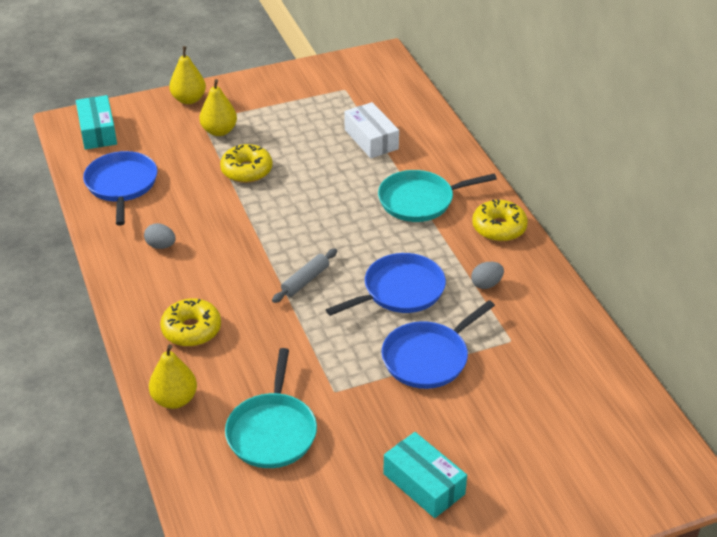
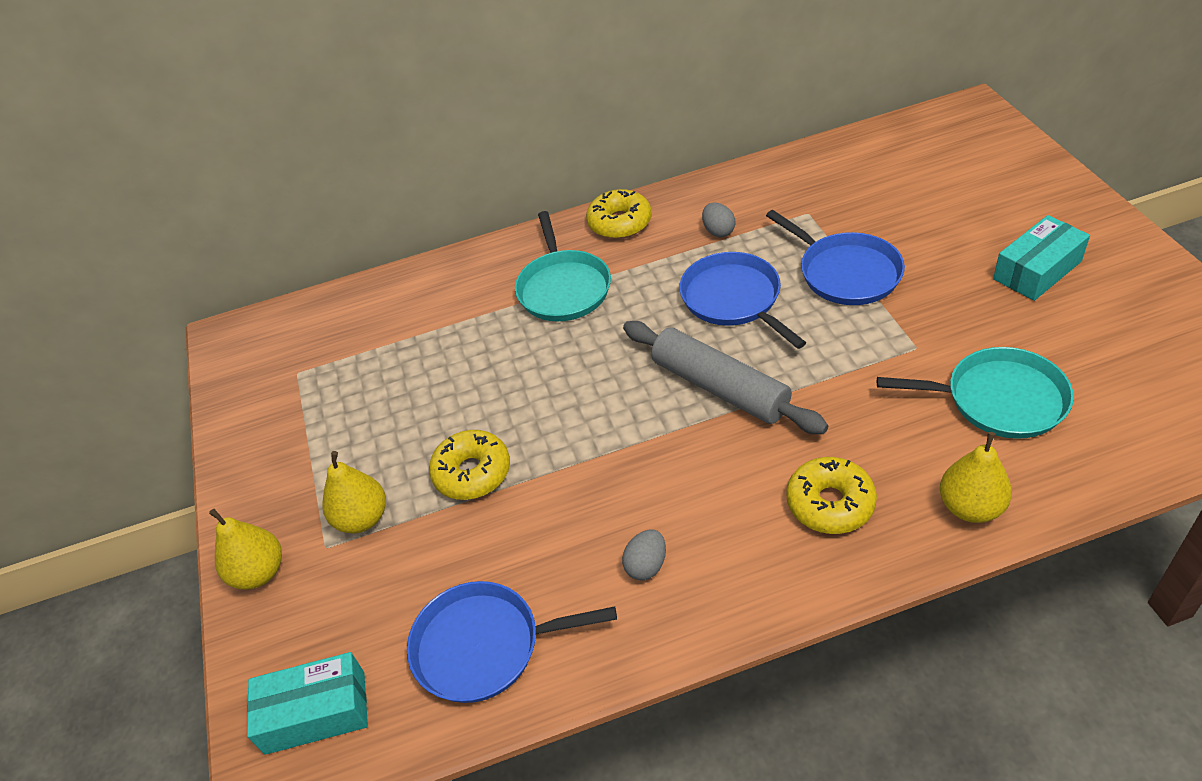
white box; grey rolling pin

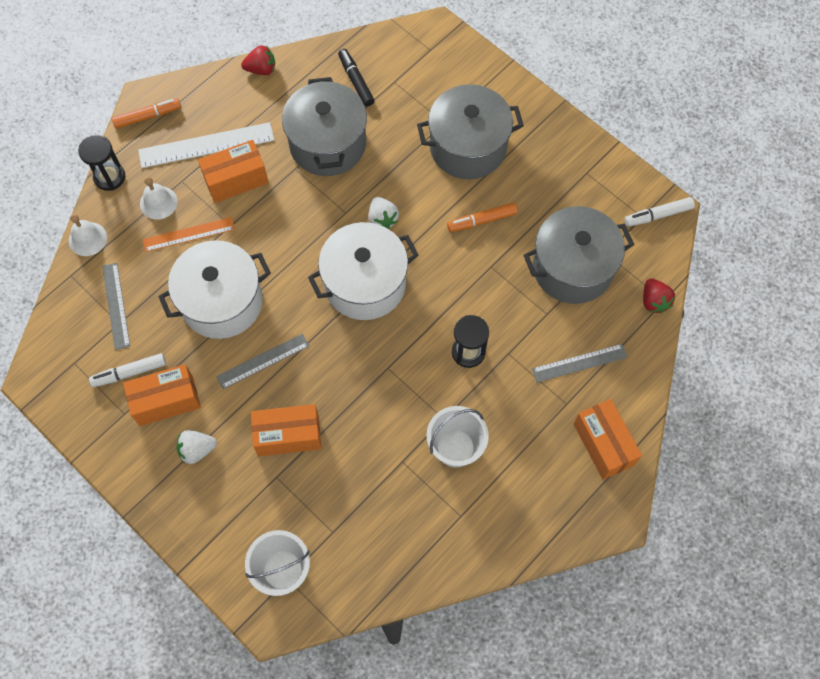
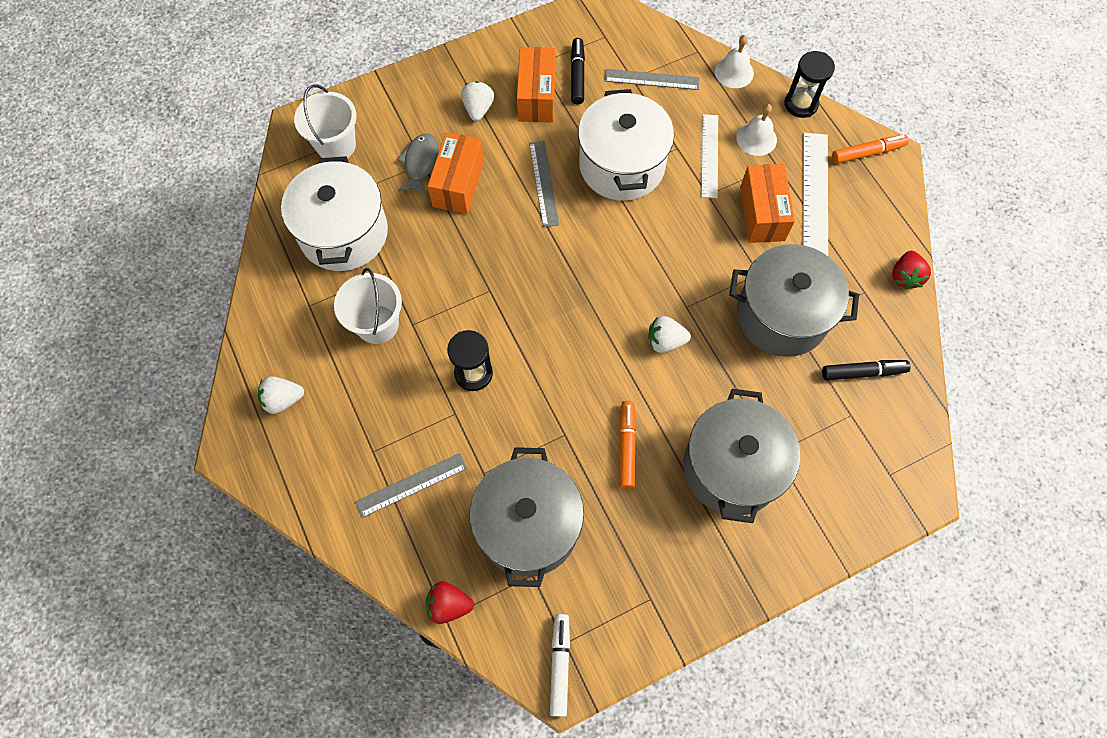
orange marker (2nd from left); white ruler (1st from left); white pot (1st from left); grey ruler (1st from left); black marker (1st from left); orange box (4th from left in the first image); grey fish; white strawberry (1st from left)

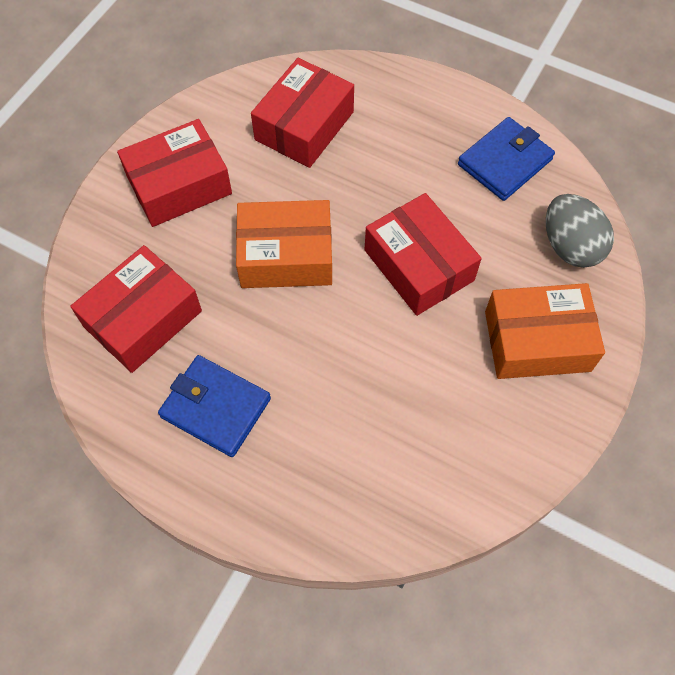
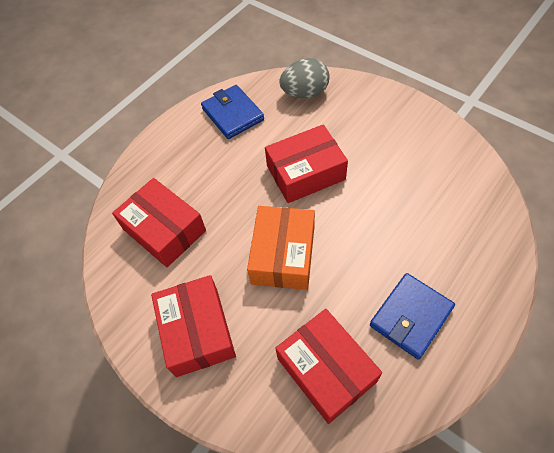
orange box (2nd from left in the first image)

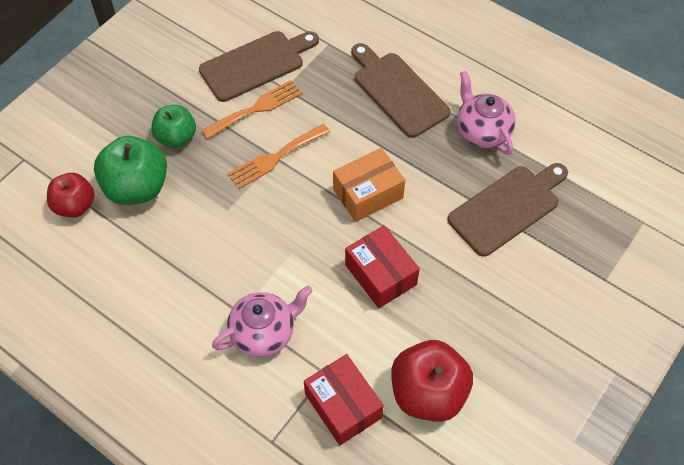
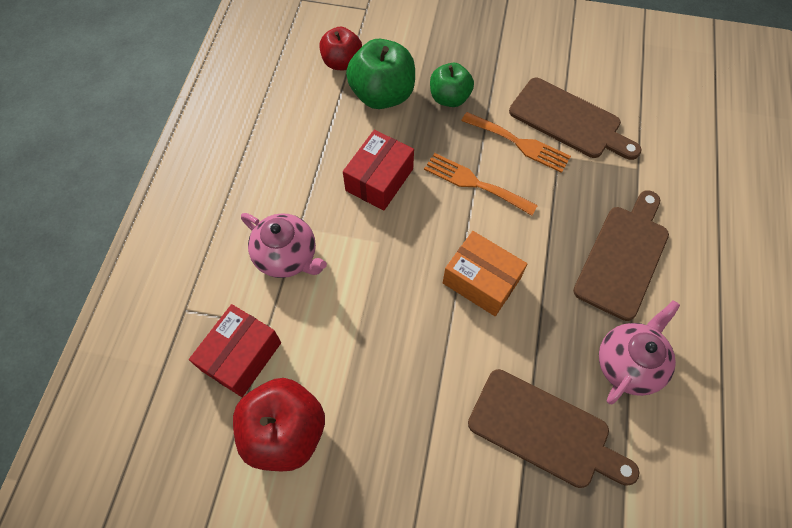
red box (2nd from left)

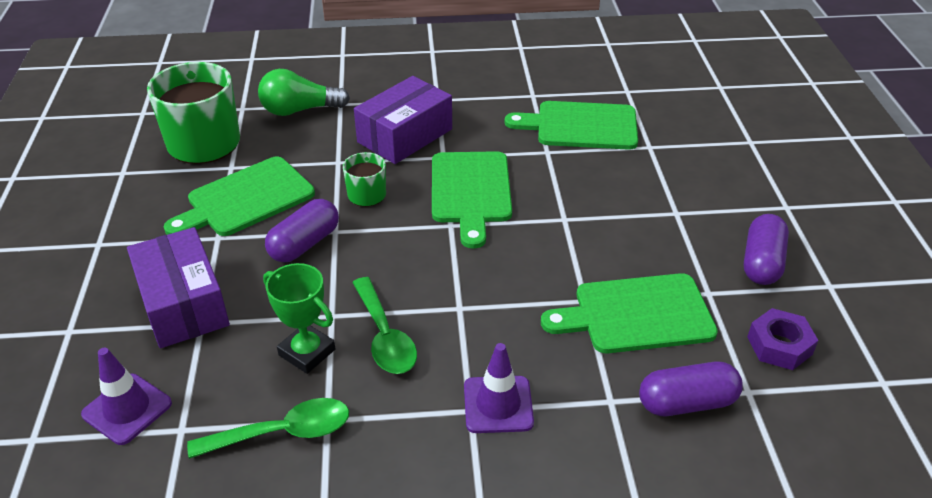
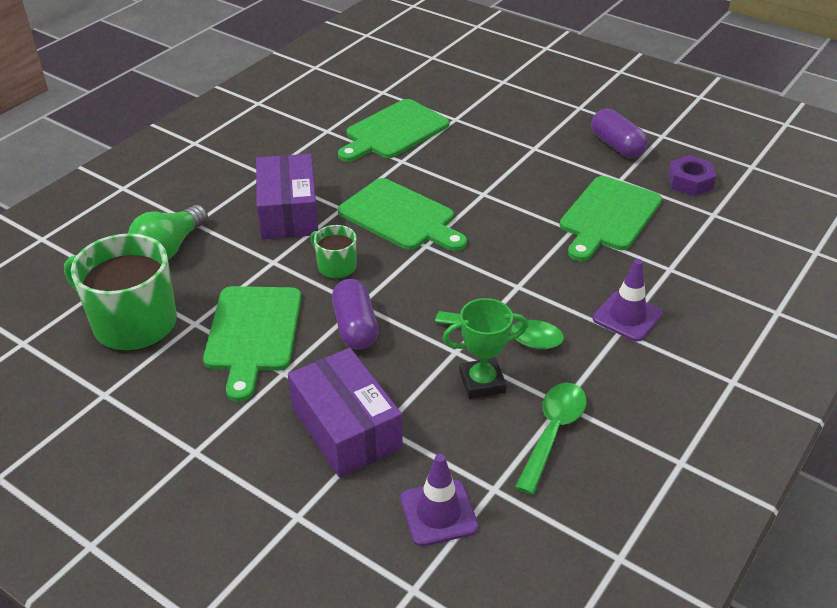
purple box (2nd from left); purple capsule (2nd from left in the first image)

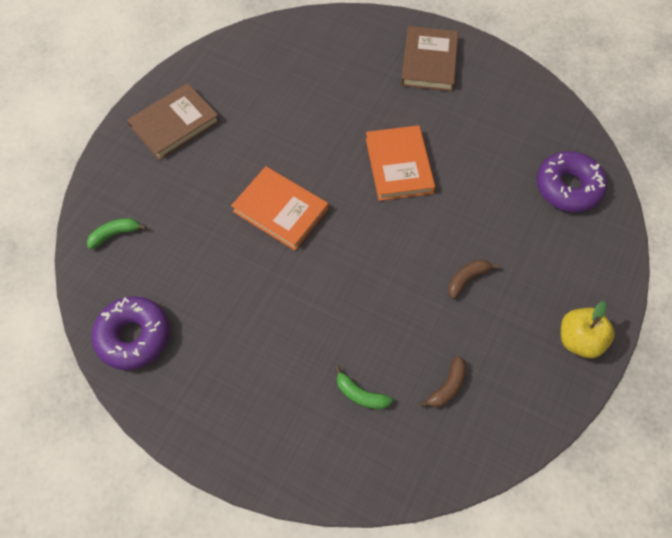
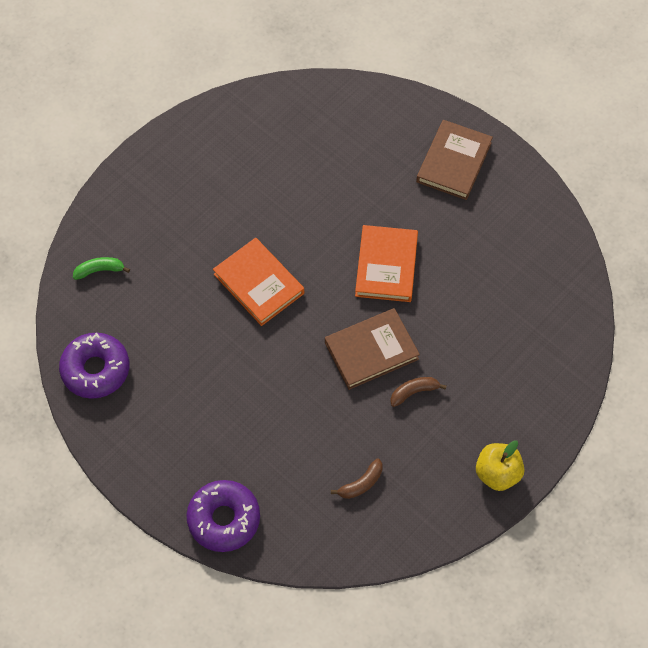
brown book (1st from left); purple donut (2nd from left); green banana (2nd from left in the first image)

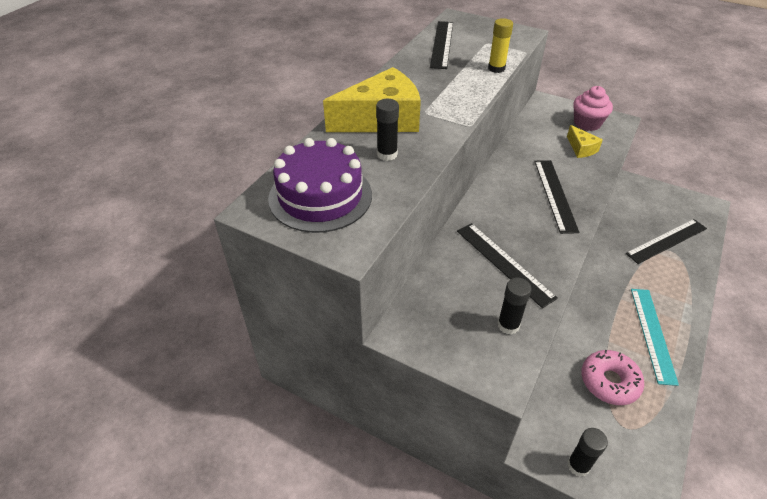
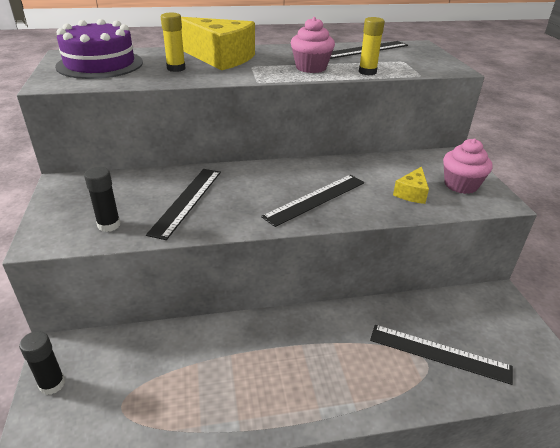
yellow glue stick (1st from left); turquoise ruler; pink donut; pink cupcake (1st from left)

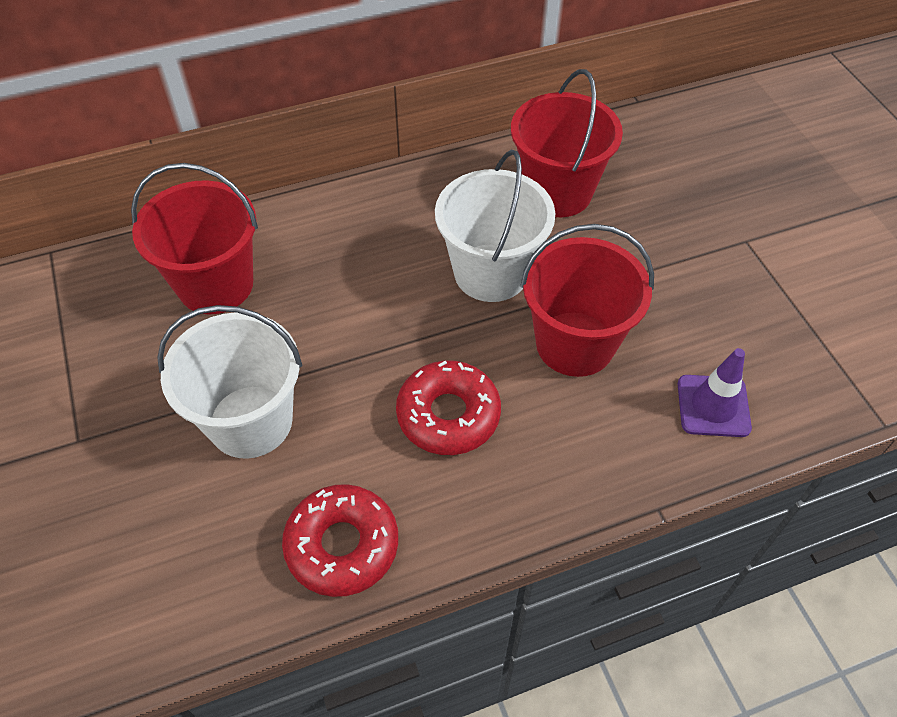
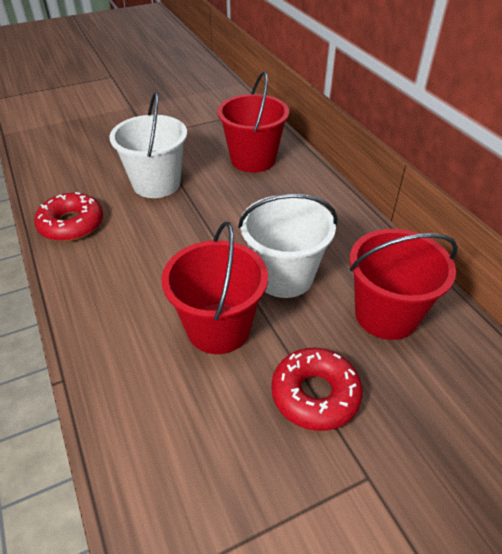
purple traffic cone; red donut (2nd from left)

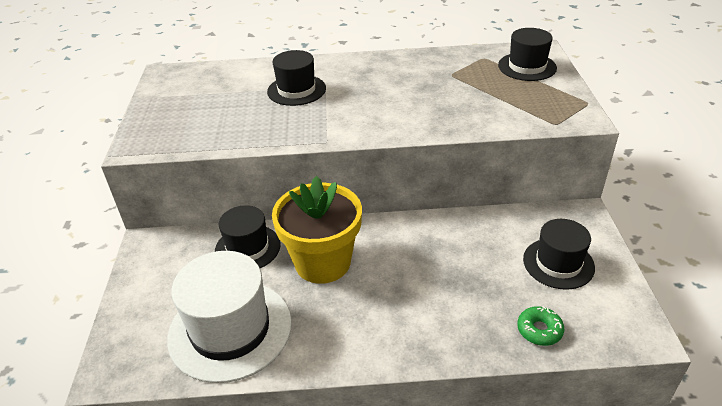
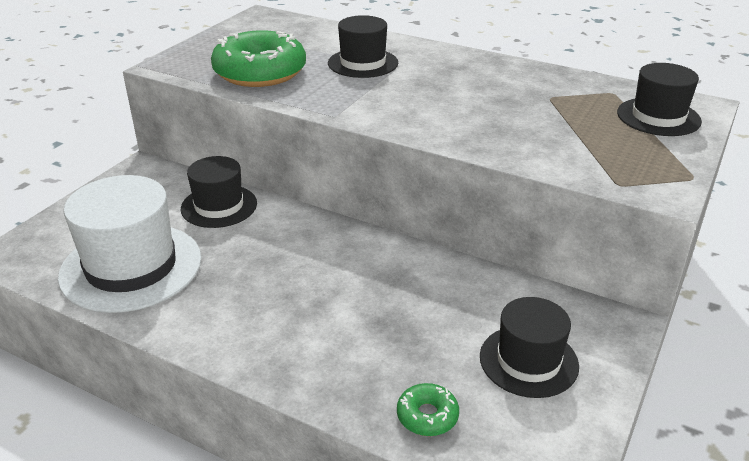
yellow flower pot; green donut (1st from left)

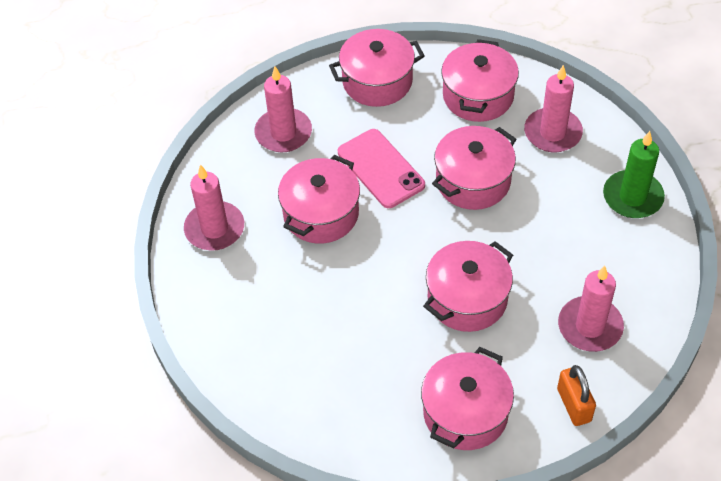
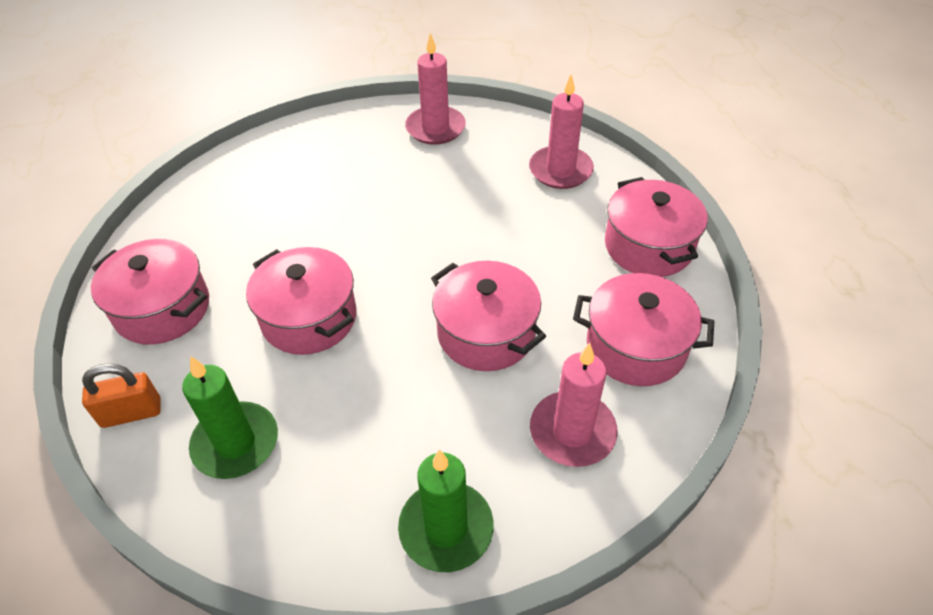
pink phone; pink pot (1st from left in the first image); green candle (1st from left)

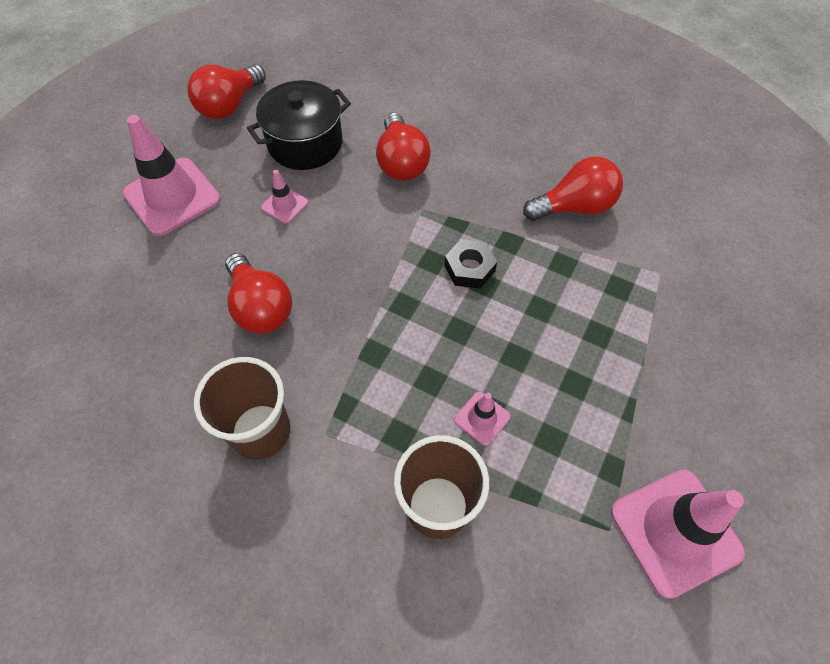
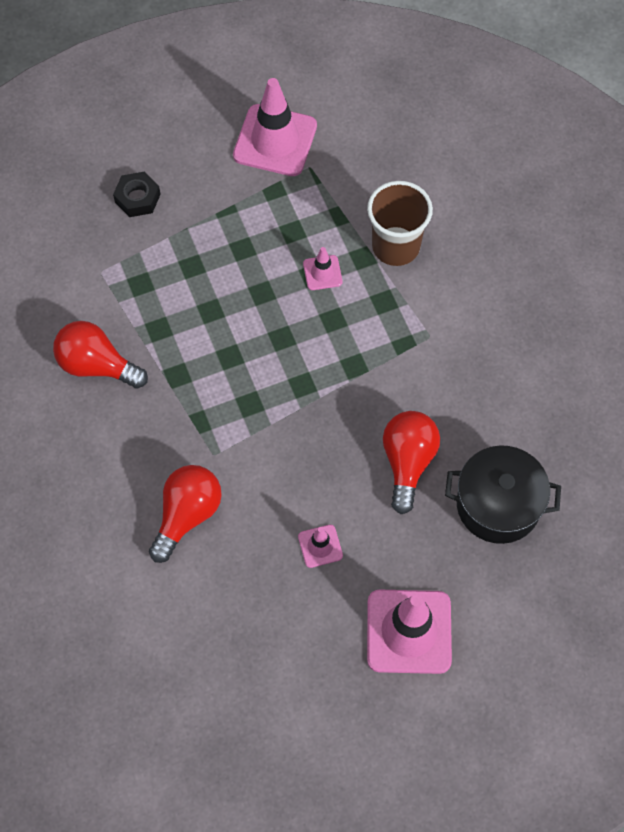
red light bulb (1st from left in the first image); black pot; black nut; brown cup (1st from left in the first image)

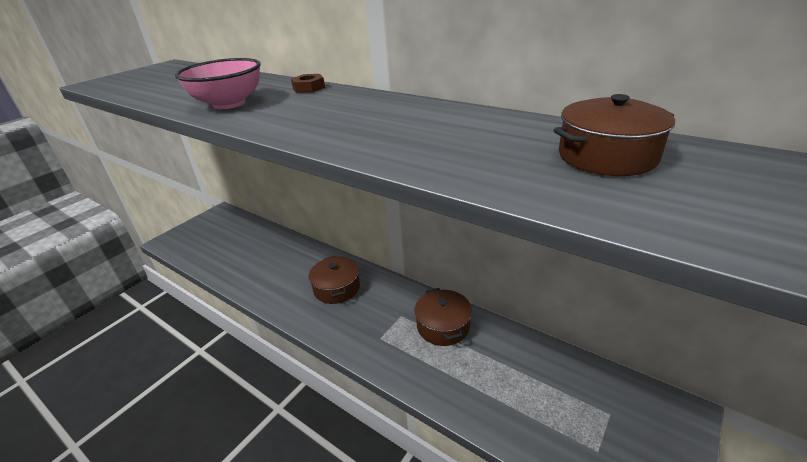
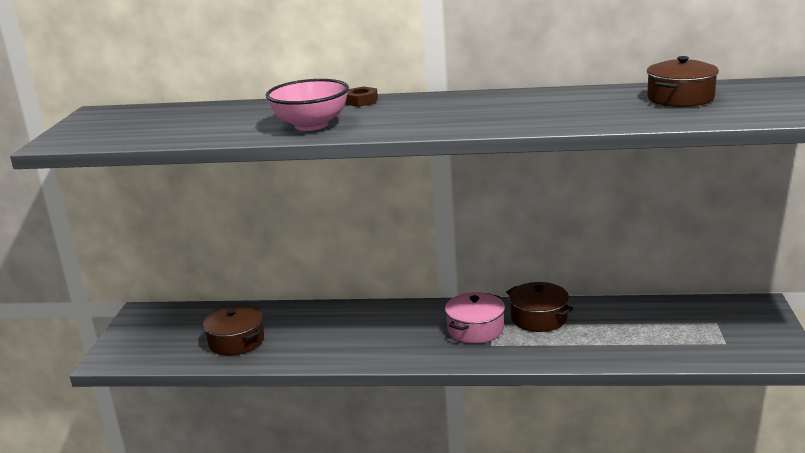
brown pot (1st from left); pink pot

